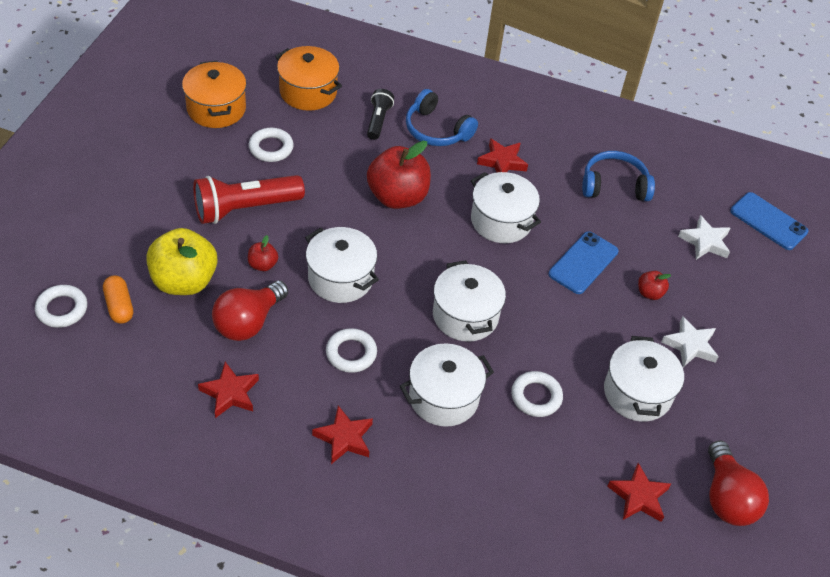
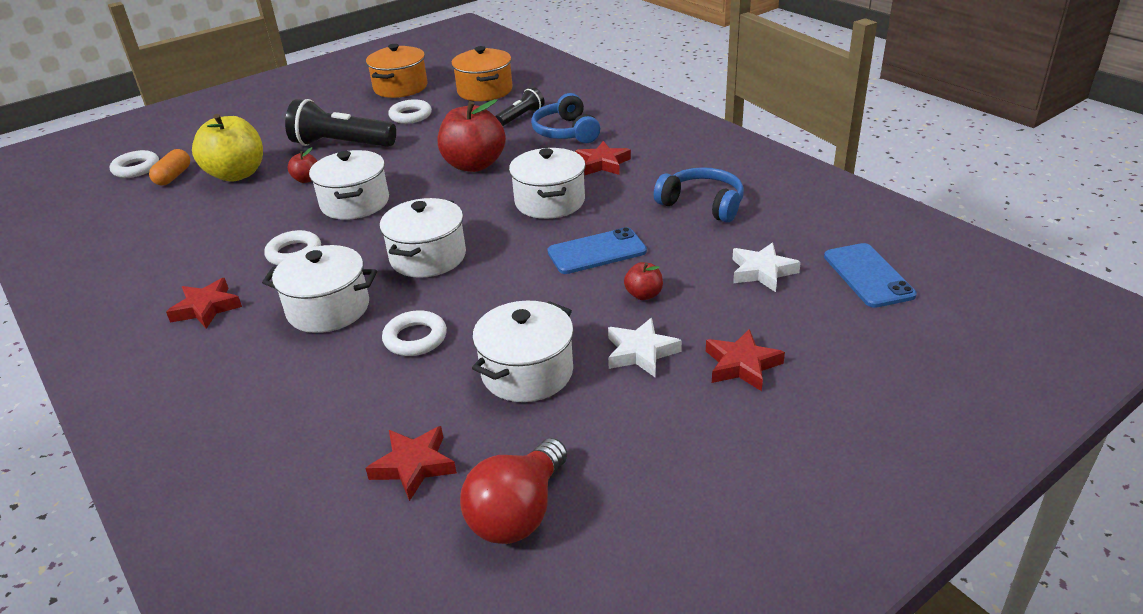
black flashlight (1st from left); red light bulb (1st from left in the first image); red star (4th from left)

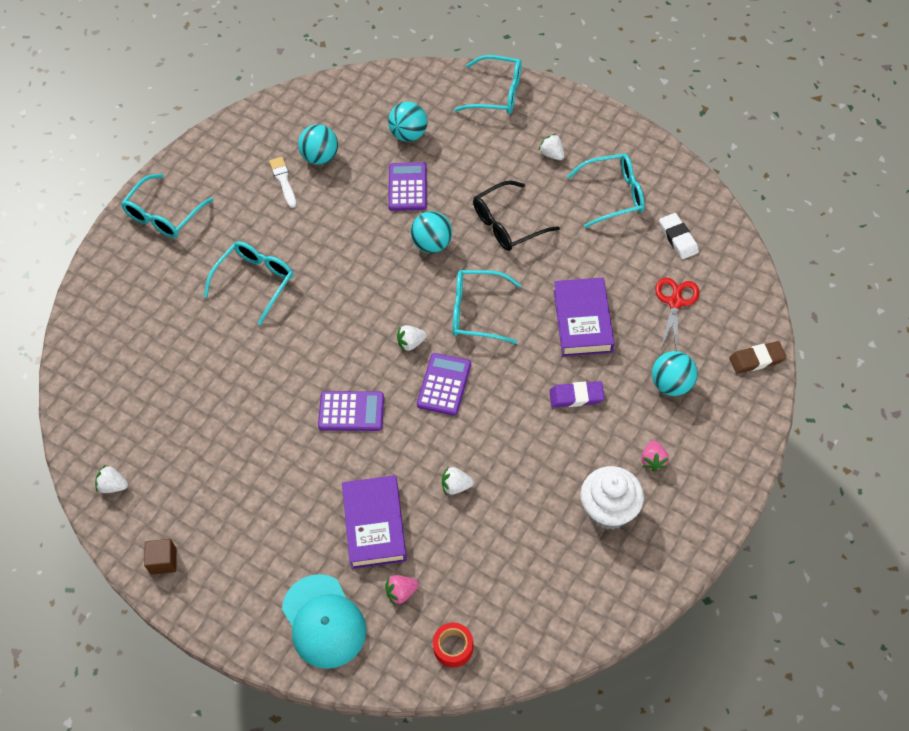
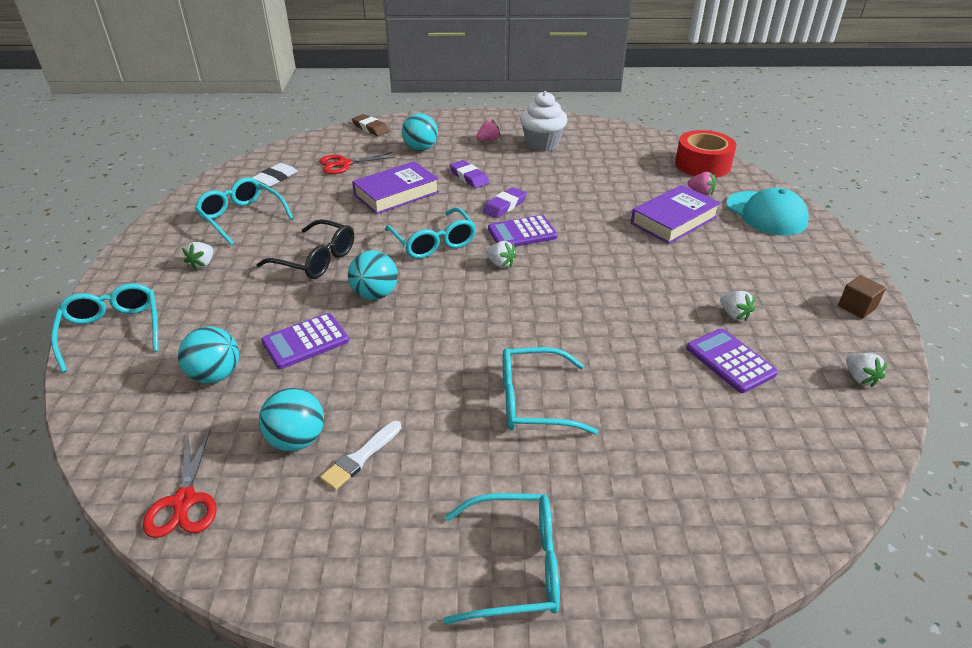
purple calculator (3rd from left); white strawberry (3rd from left); turquoise cap; red tape; purple eraser (2nd from left); red scissors (1st from left)

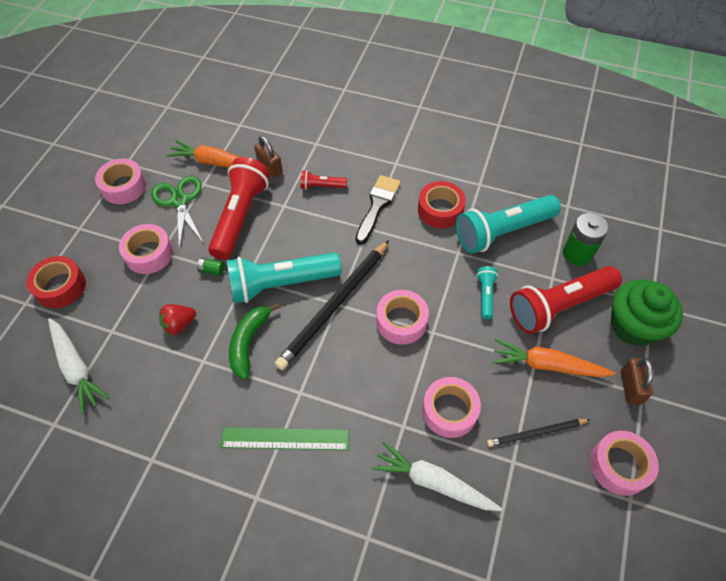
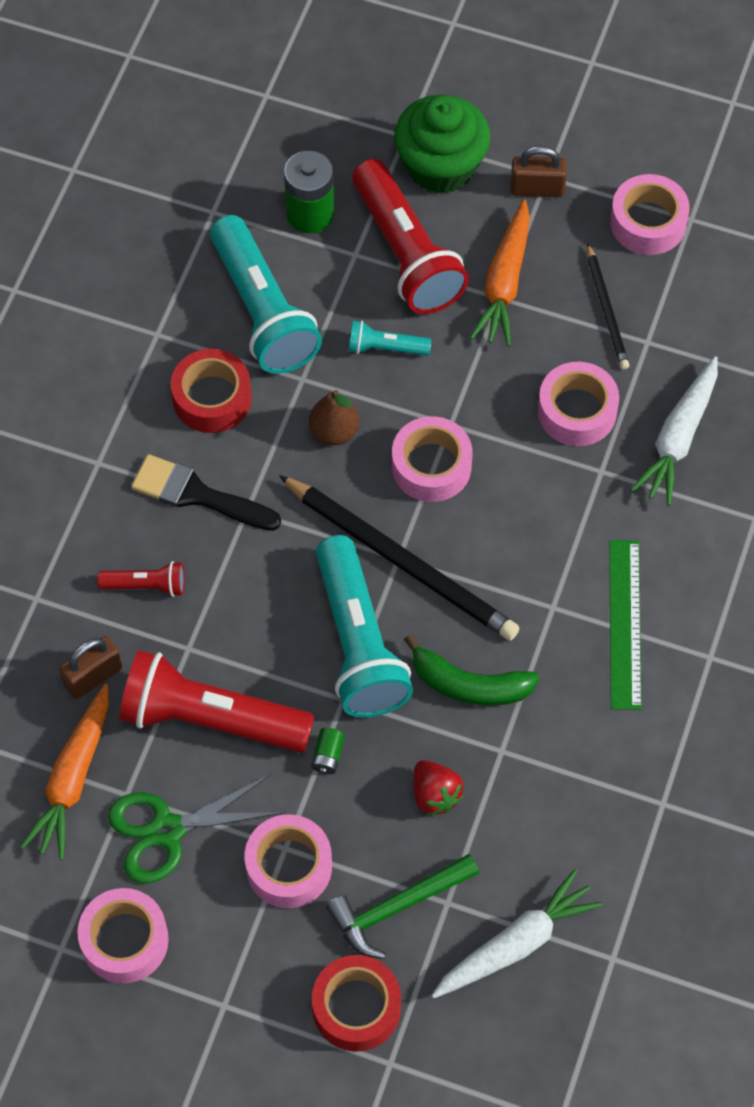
red flashlight (1st from left); brown pear; green hammer

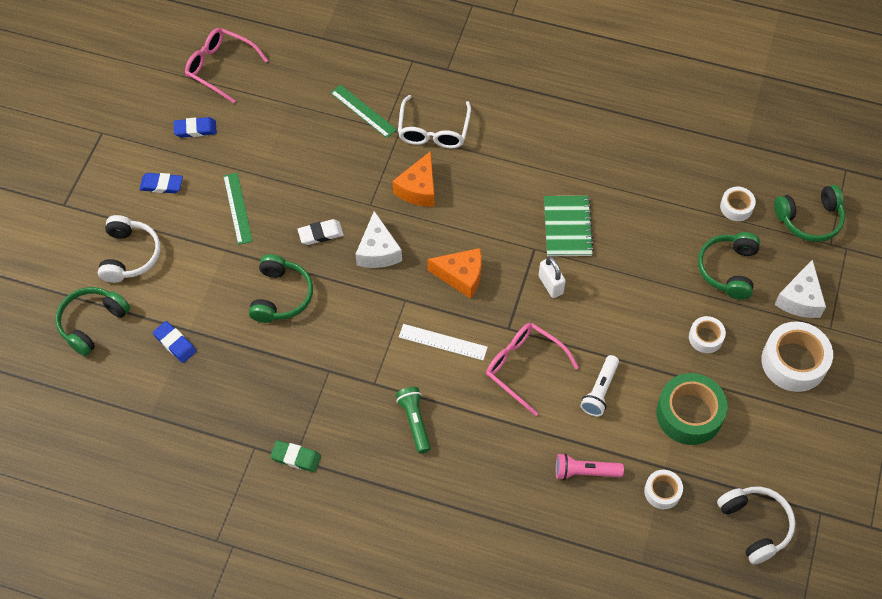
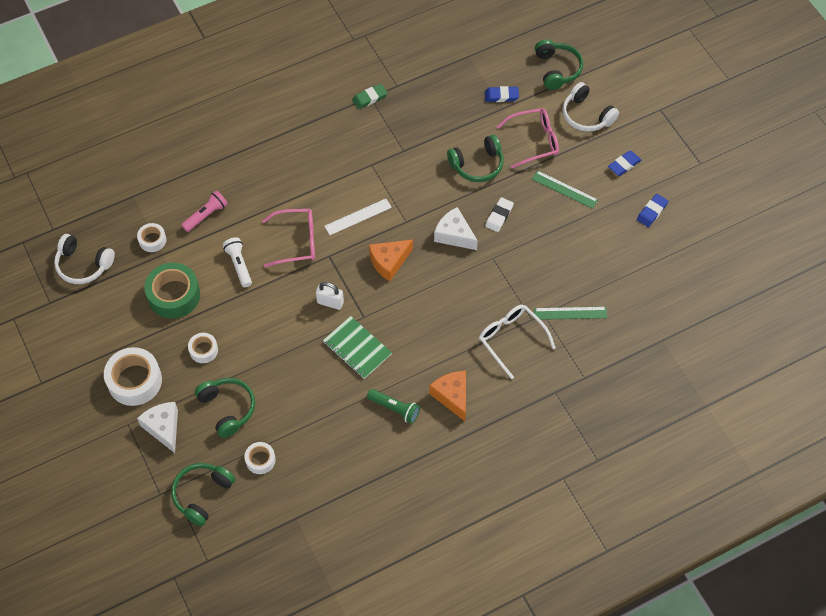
pink glasses (2nd from left); orange cheese (2nd from left); green headphones (3rd from left); green flashlight

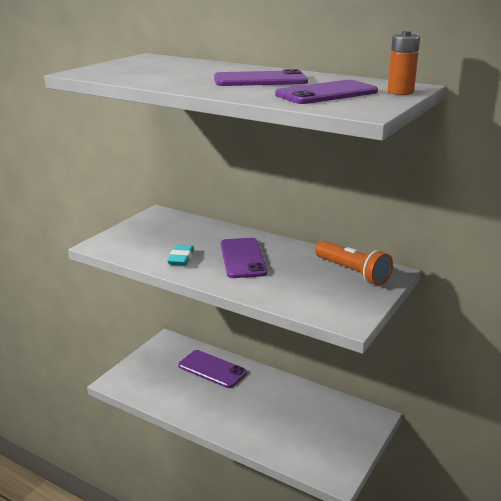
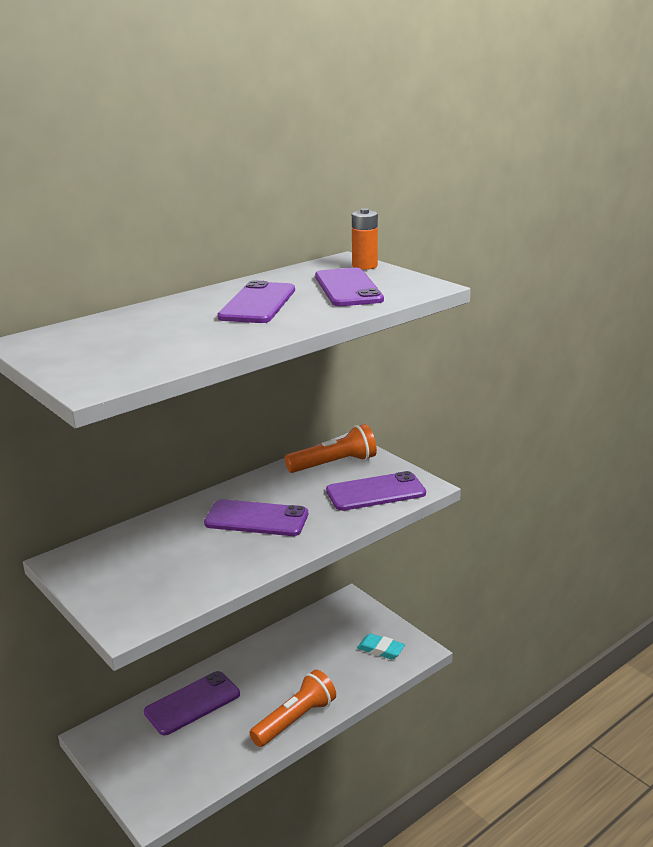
turquoise eraser; purple phone (5th from left); orange flashlight (1st from left)

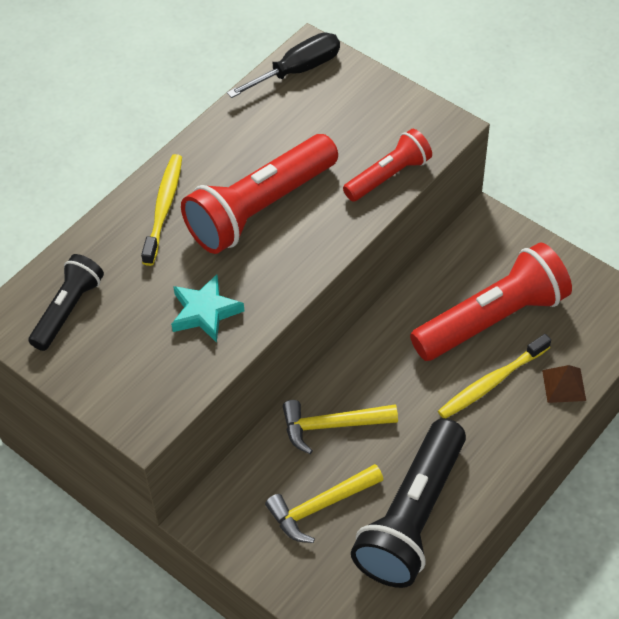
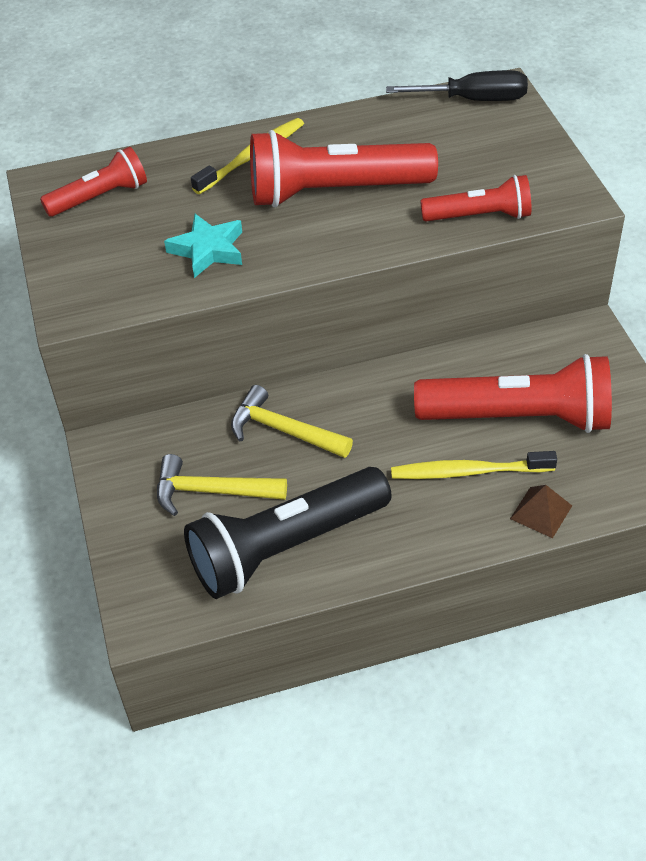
red flashlight (1st from left)

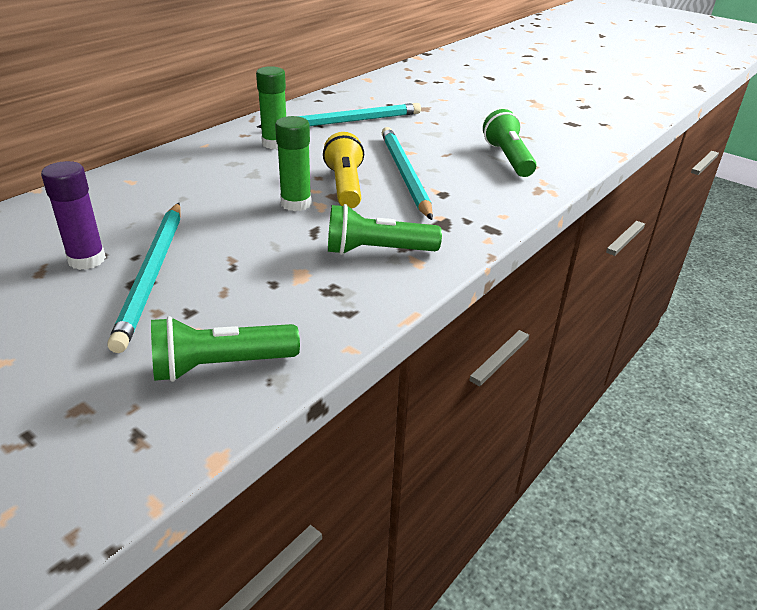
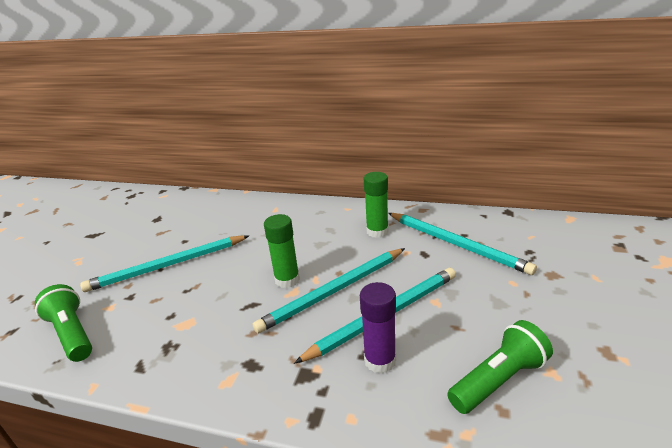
turquoise pencil (2nd from left); purple glue stick; green flashlight (2nd from left in the first image)

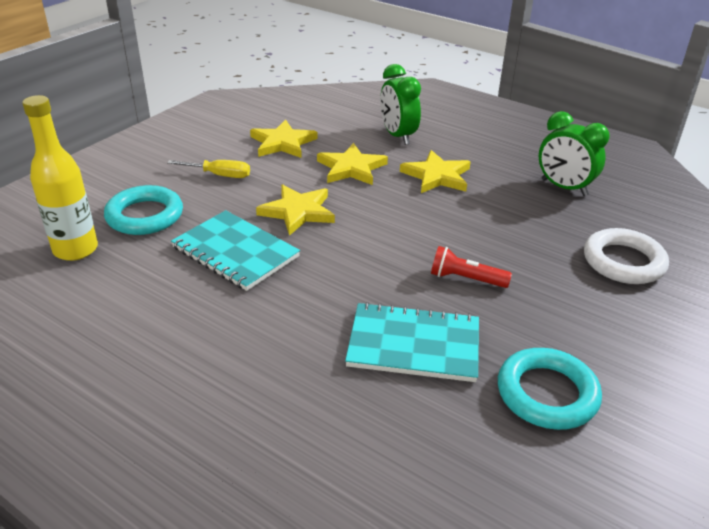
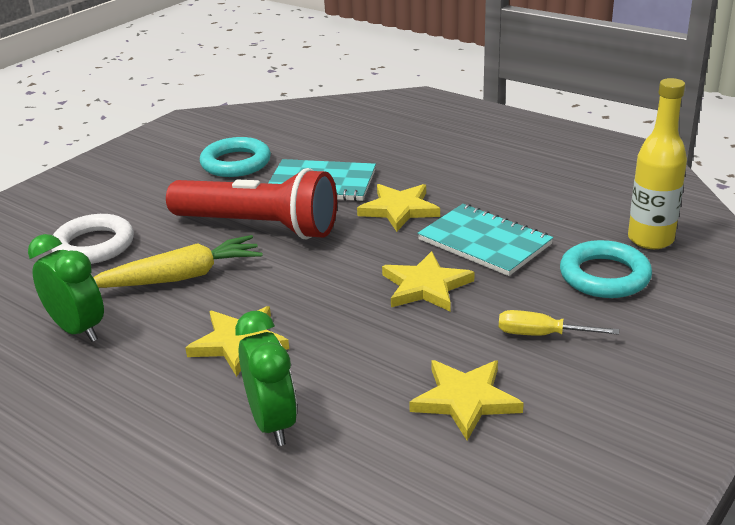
yellow star (2nd from left); red flashlight; yellow carrot

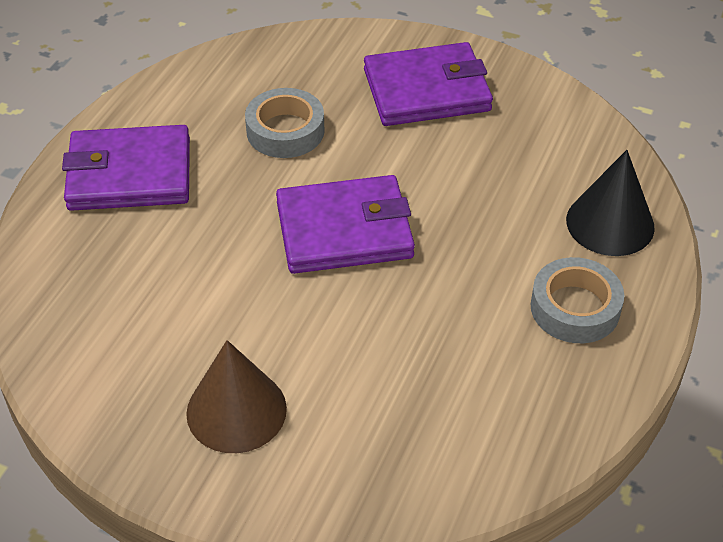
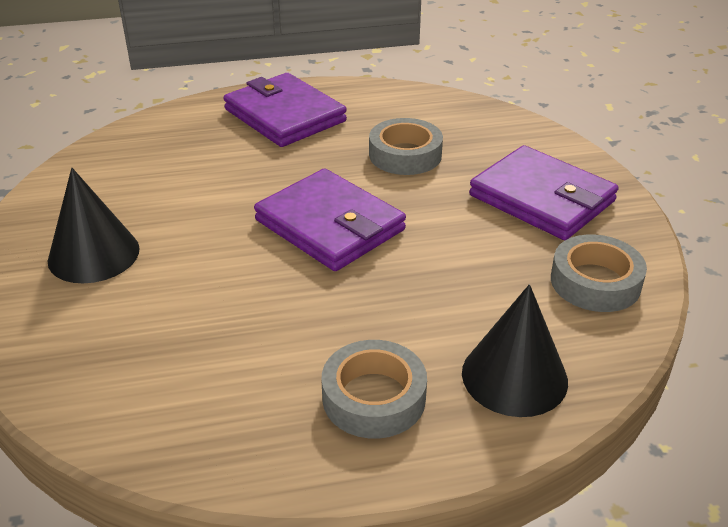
black cone (1st from left); grey tape (3rd from left)

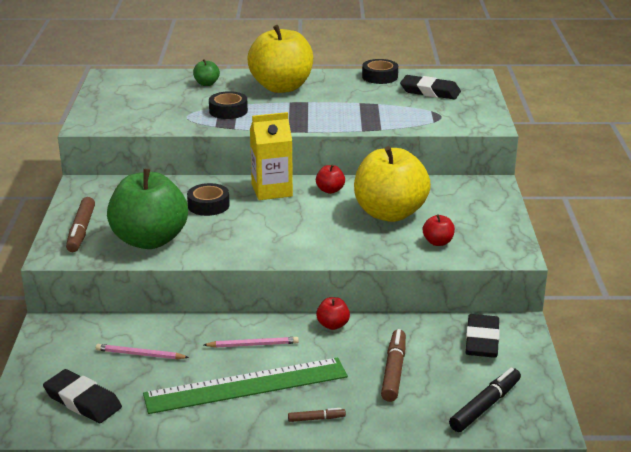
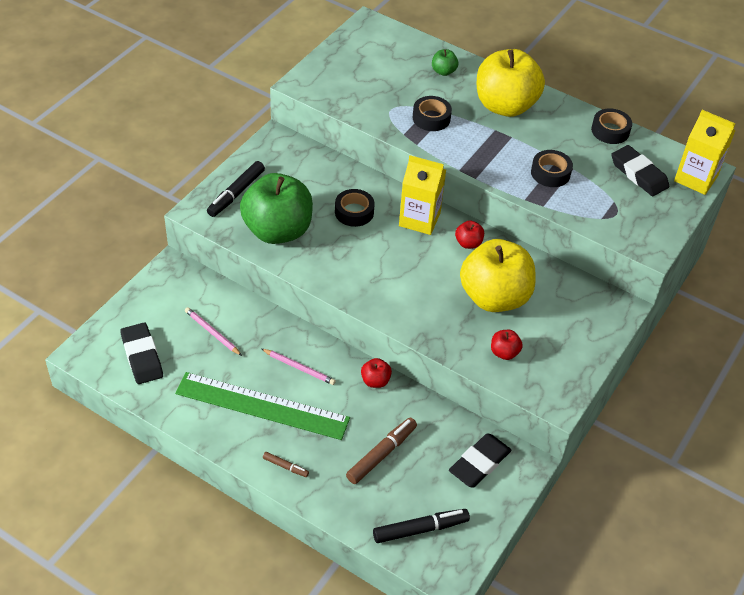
black marker (1st from left); yellow carton (2nd from left); black tape (3rd from left)

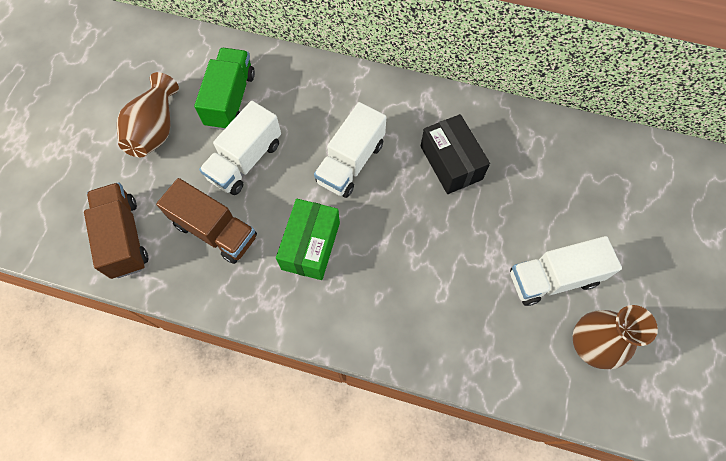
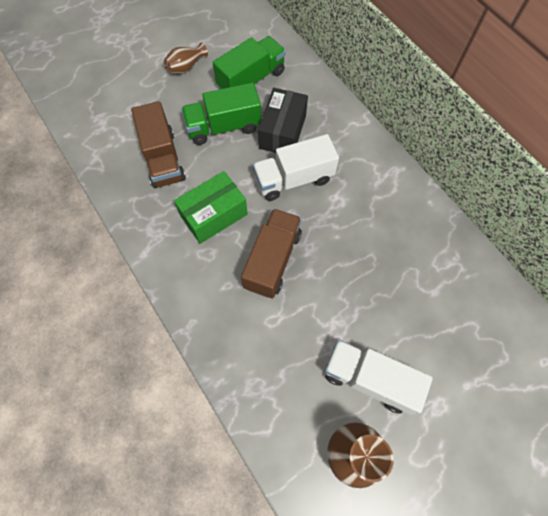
brown vase (1st from left); green truck (1st from left); black box; brown truck (2nd from left)

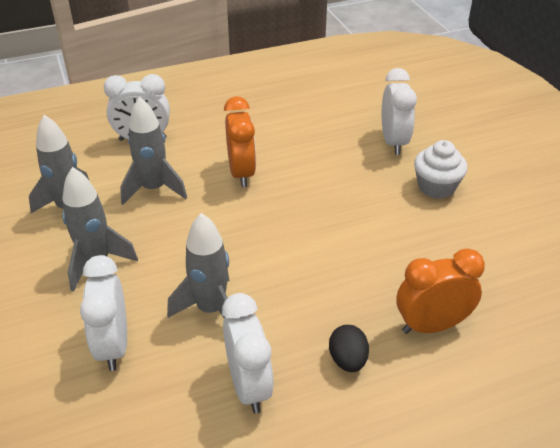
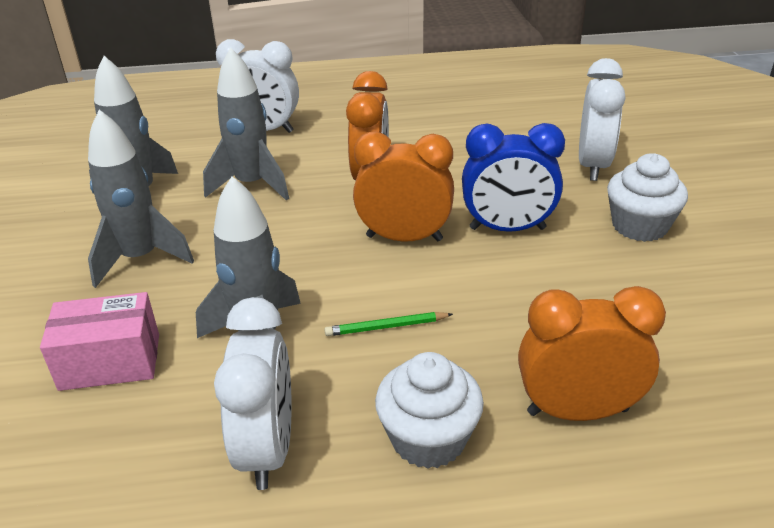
pink box; white cupcake (1st from left); blue clock; orange clock (2nd from left); green pencil

